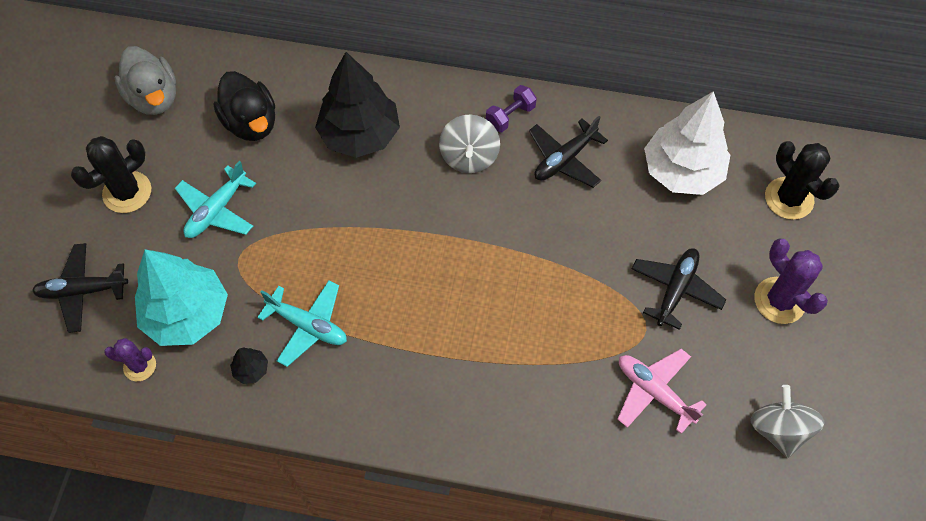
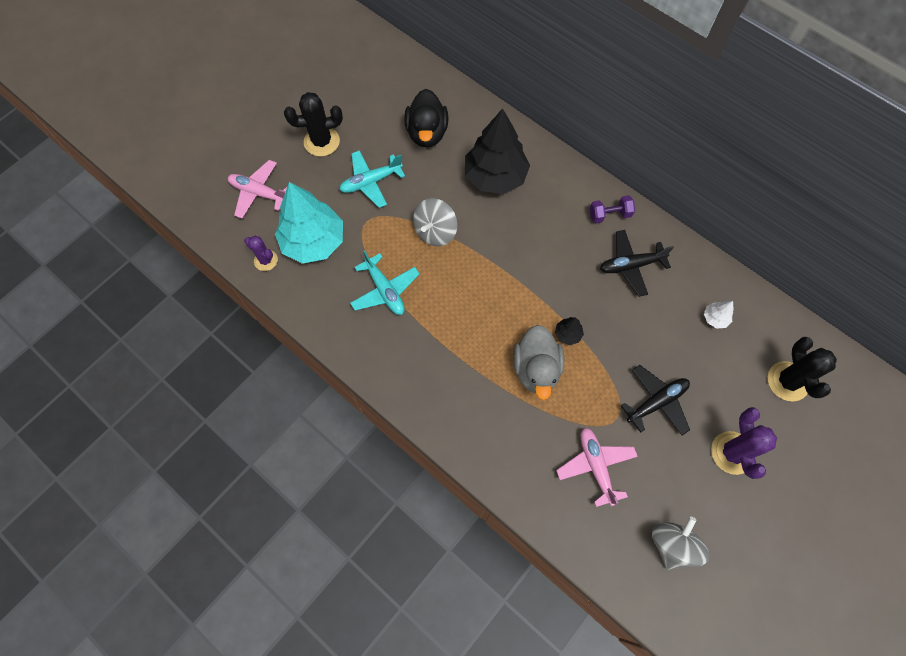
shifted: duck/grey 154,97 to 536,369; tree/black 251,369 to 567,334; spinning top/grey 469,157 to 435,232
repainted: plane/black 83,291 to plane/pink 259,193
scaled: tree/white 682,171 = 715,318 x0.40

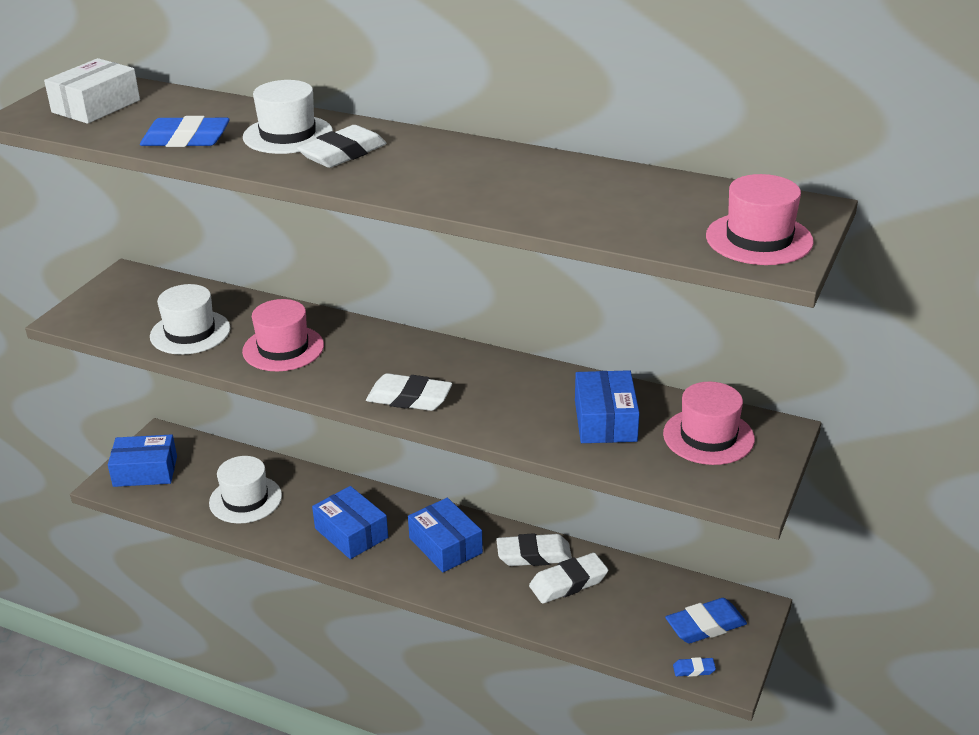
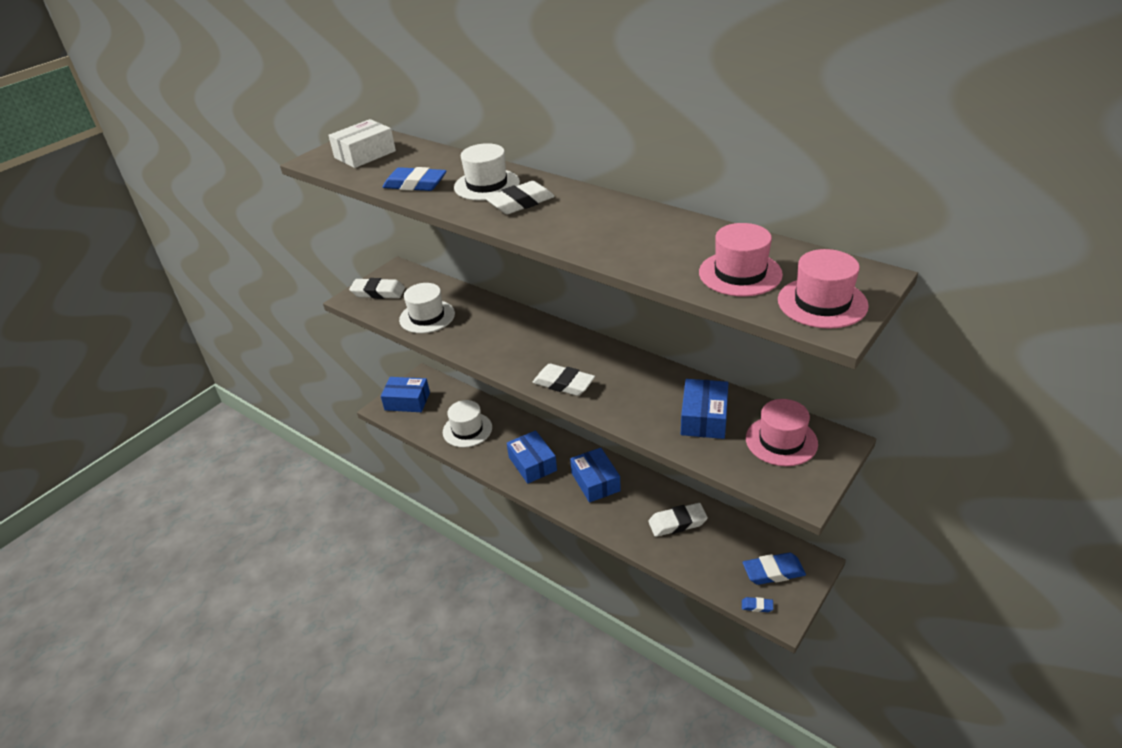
shifted: hat/pink 283,348 to 740,273; eraser/white 534,555 to 378,292

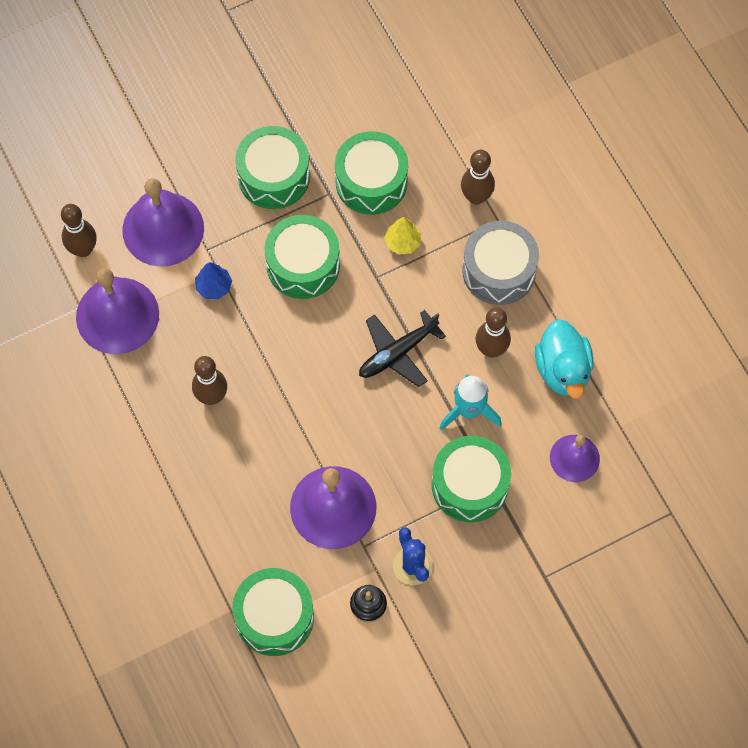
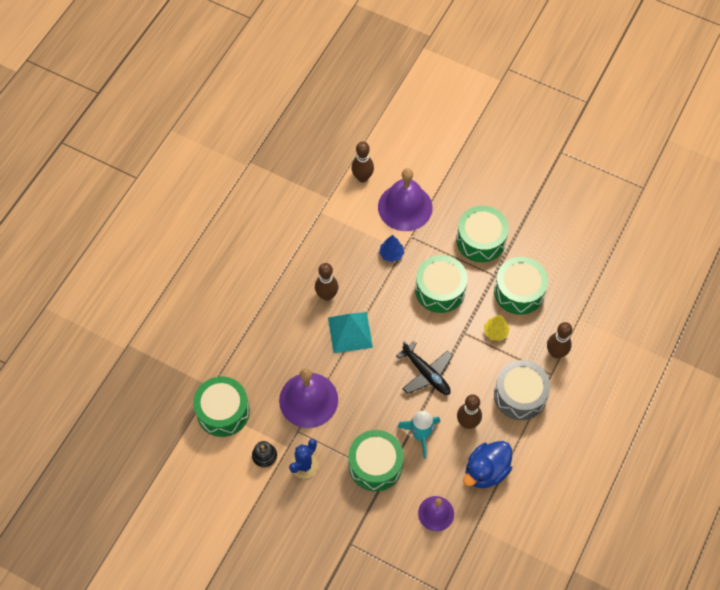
gone: bell/purple 117,315
new: pyramid/turquoise 350,332
repainted: duck/turquoise 563,370 to duck/blue 486,471
rotated: plane/black 397,353 = 426,373 150 degrees counterclockwise

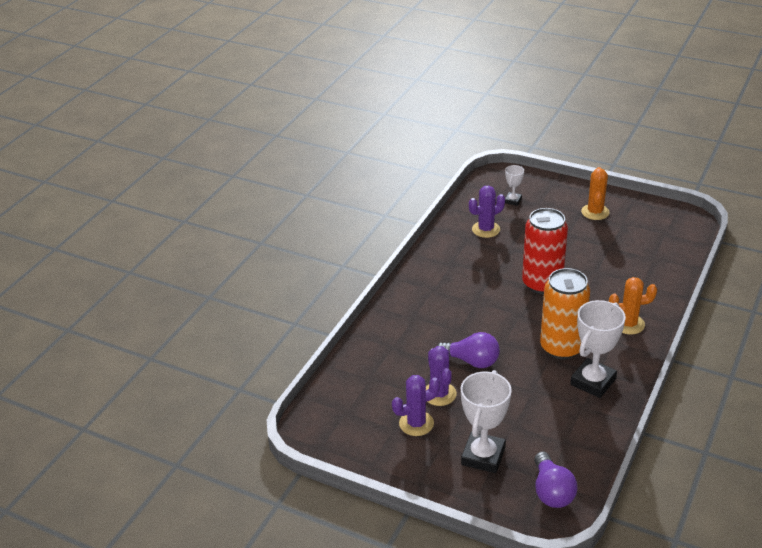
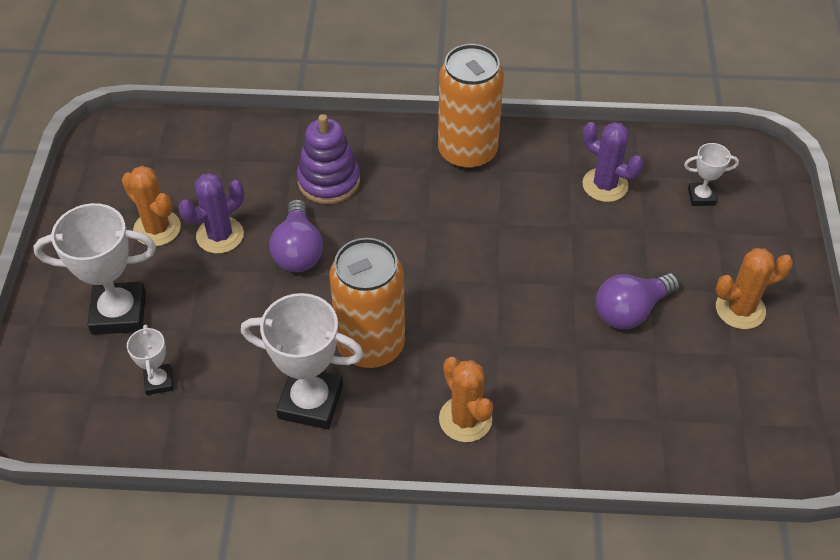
gone: can/red 542,284
new: trophy/white 159,381; stacking toy/purple 329,181; can/orange 467,152
shifted: light bulb/purple 551,491 to 630,311
repainted: cactus/purple 416,423 to cactus/orange 157,228

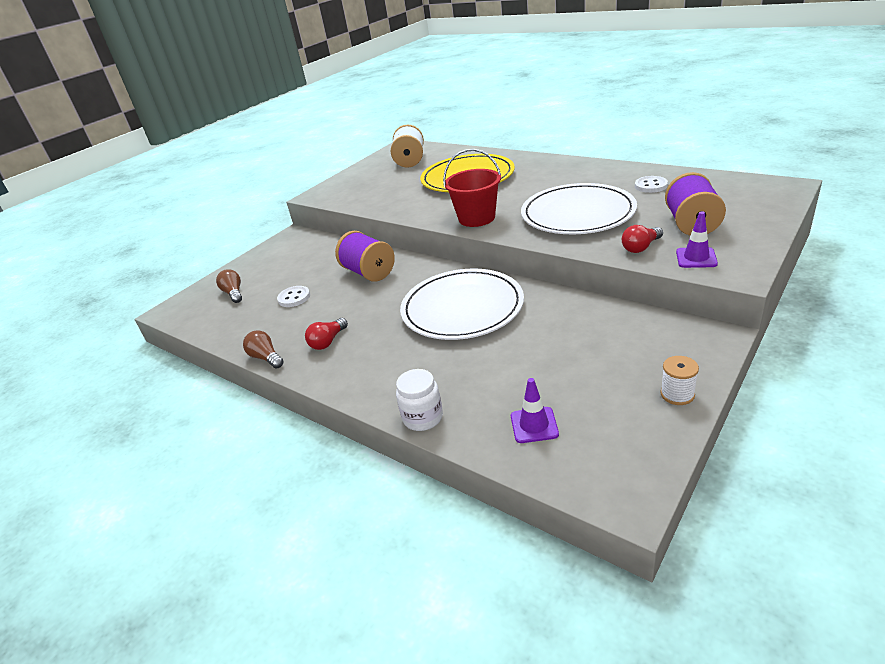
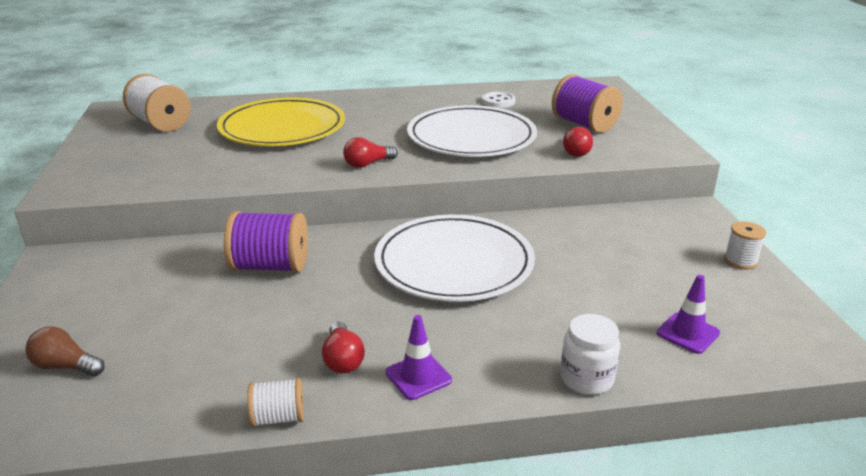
gone: button/white 294,298
shifted: traffic cone/purple 696,258 to 418,376
swapped: light bulb/brown 266,358 to spool/white 278,418; bucket/red 476,218 to light bulb/red 368,164

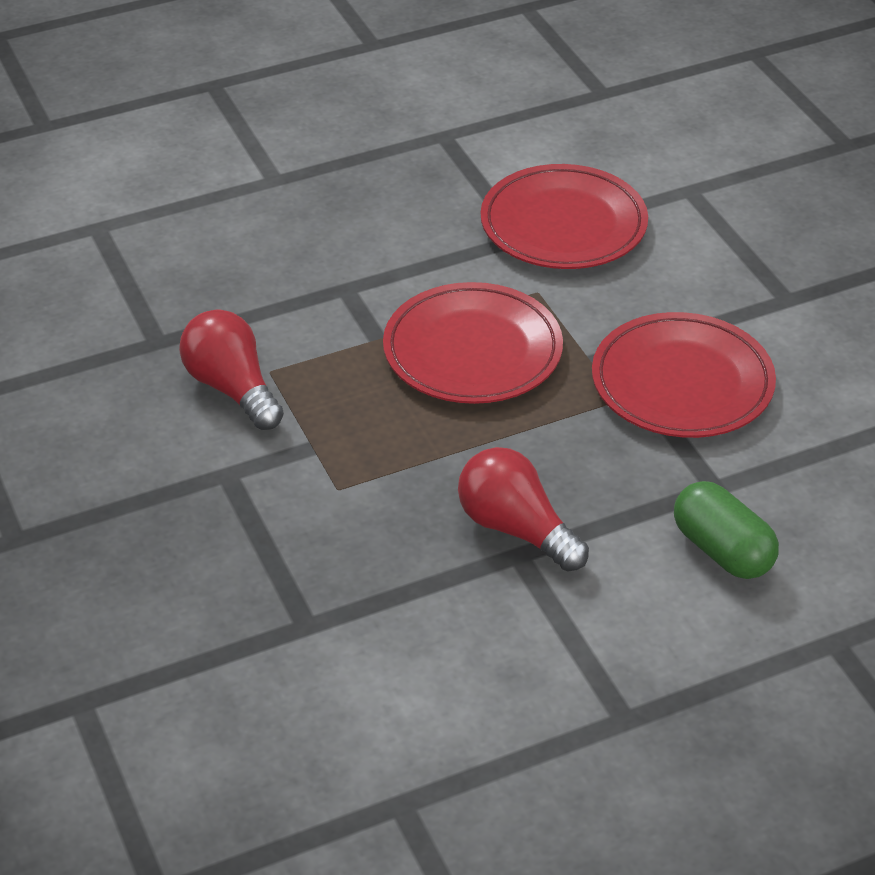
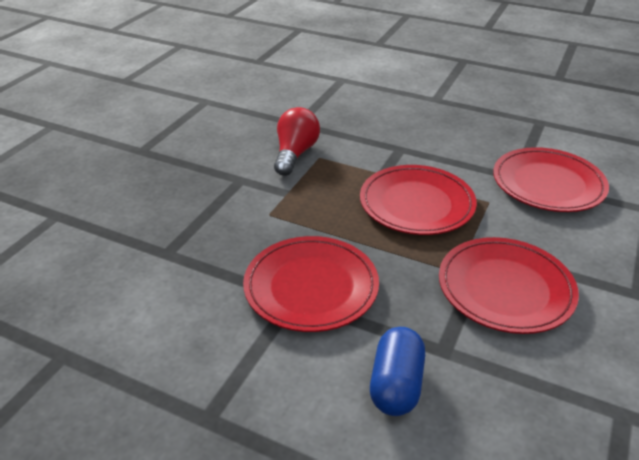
swapped: light bulb/red 516,529 to plate/red 311,287
repainted: capsule/green 722,550 to capsule/blue 396,385

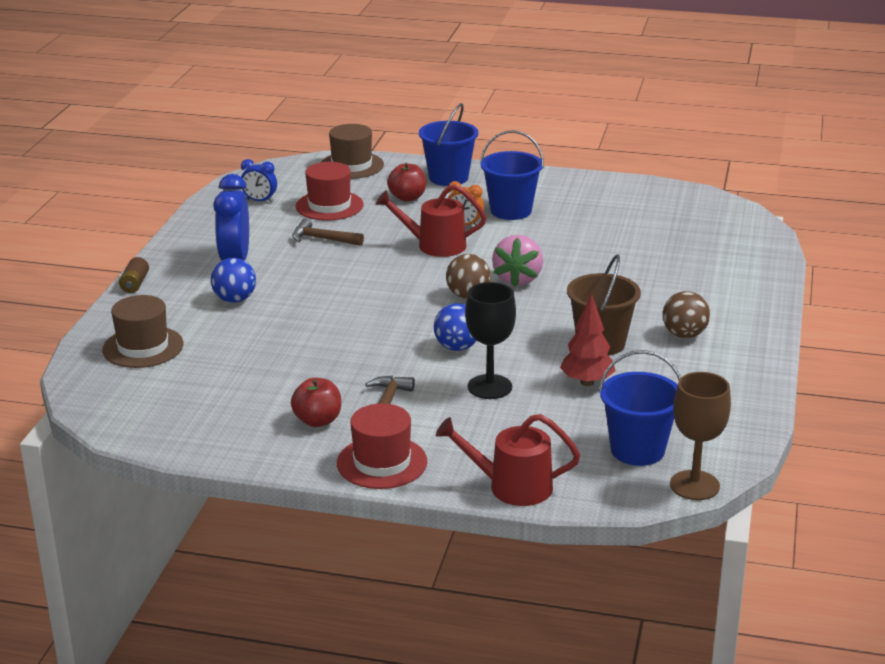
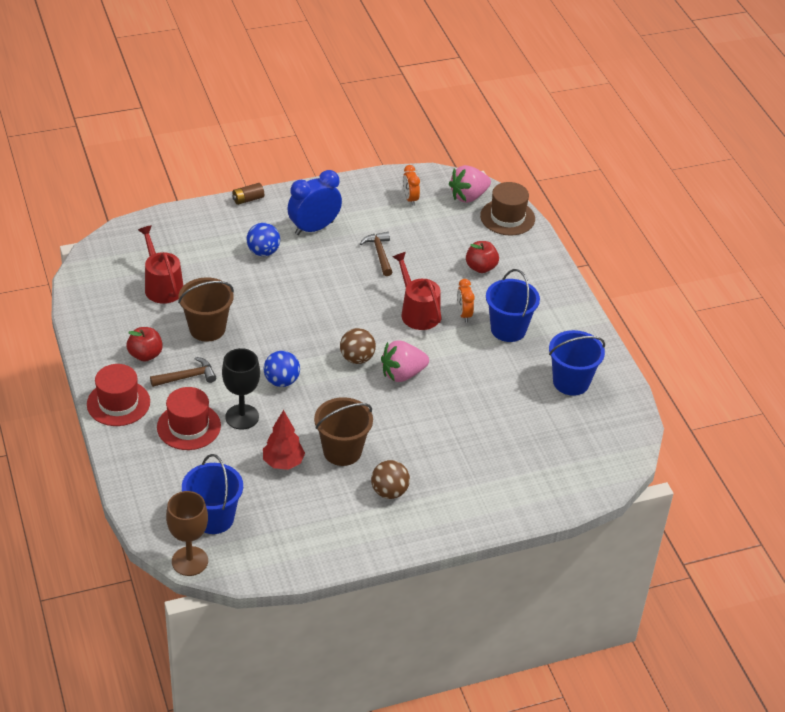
gone: hat/brown 143,347
new: bucket/brown 207,329; strawberry/pink 468,196
shifted: hat/red 329,206 to 189,426; bucket/blue 448,177 to 571,382; watering can/red 512,487 to 162,286
repainted: clock/blue 260,201 to clock/orange 410,199

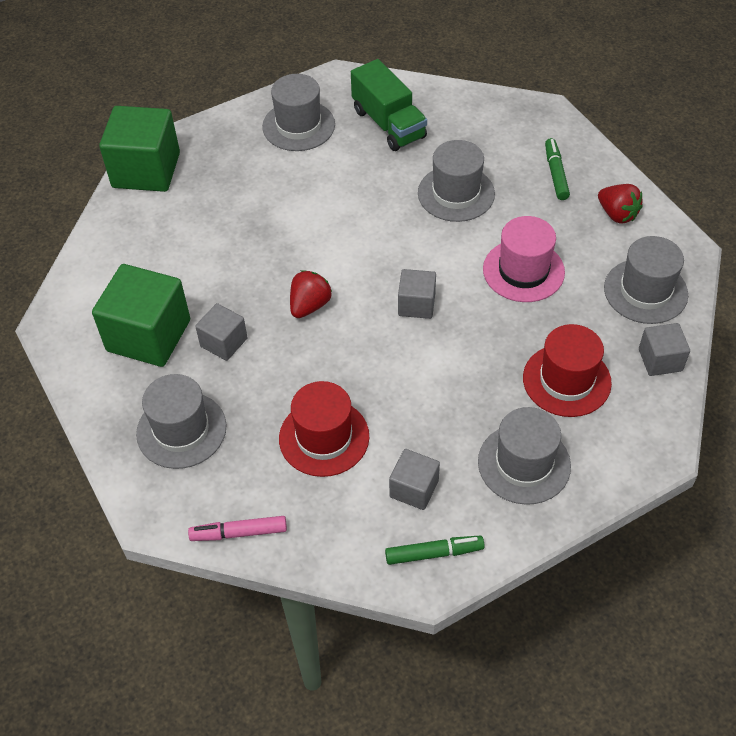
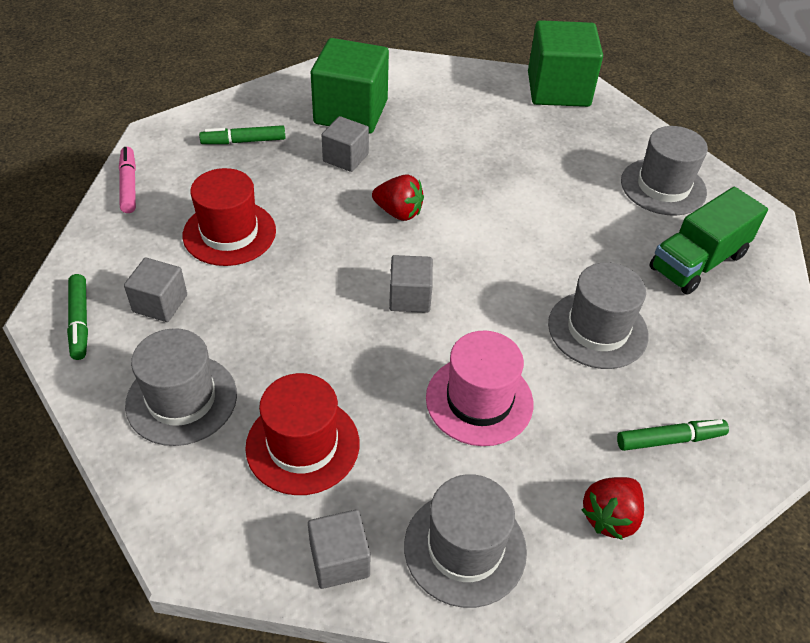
swapped: hat/grey 181,430 to marker/green 243,141

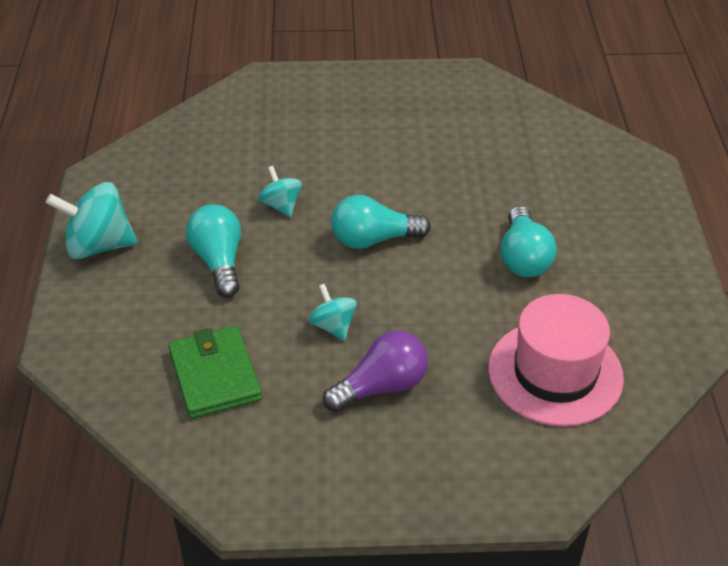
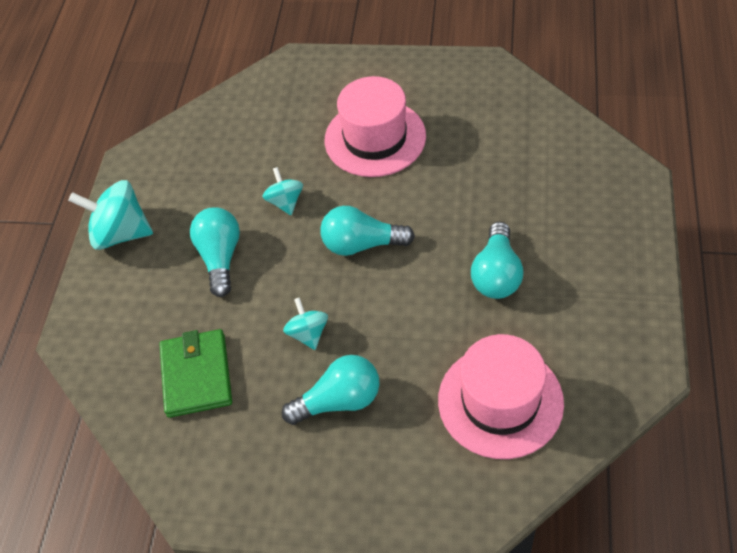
new: hat/pink 375,138
repainted: light bulb/purple 381,386 to light bulb/turquoise 339,400

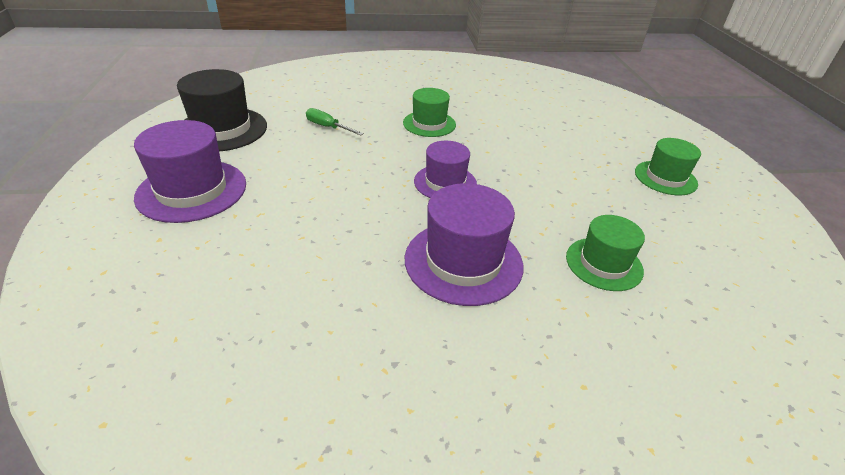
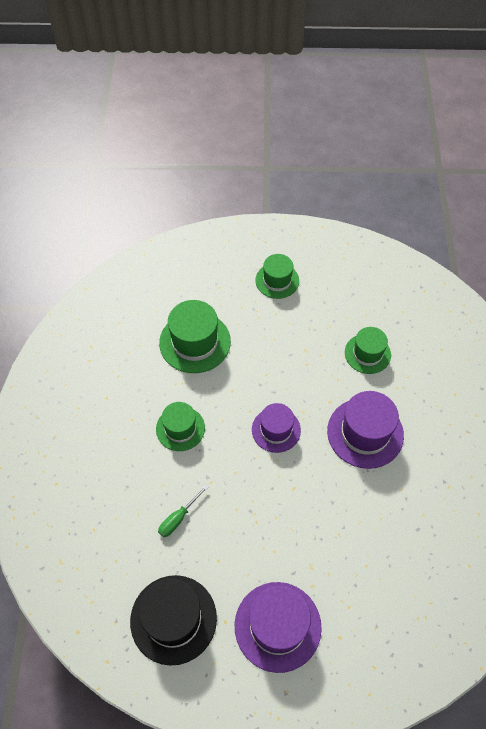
new: hat/green 195,342

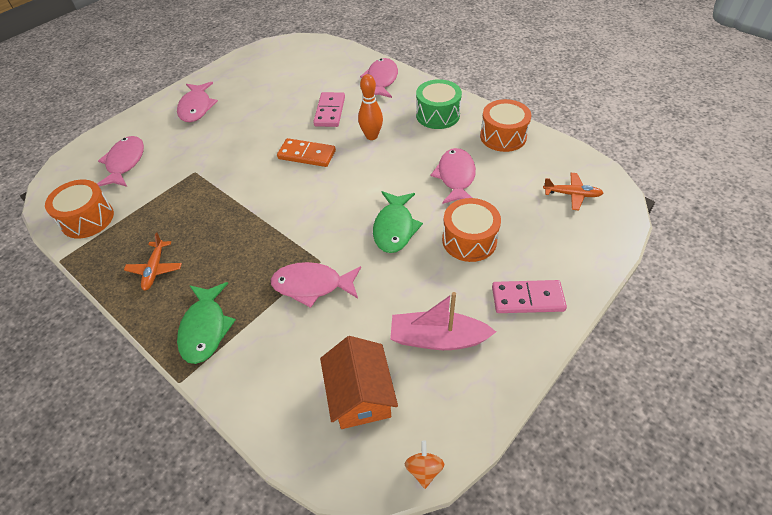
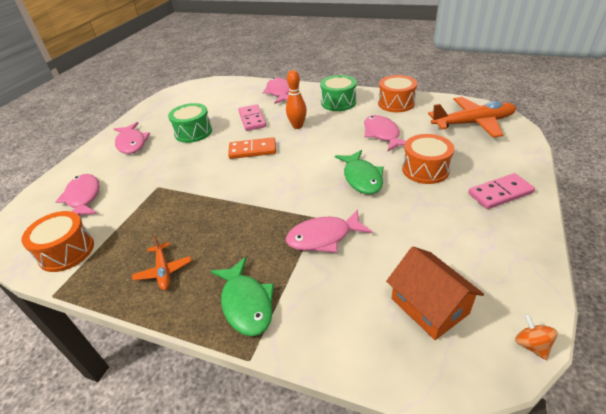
gone: boat/pink 438,338
new: drum/green 193,132
scaled: plane/orange 571,194 = 472,123 x1.94

